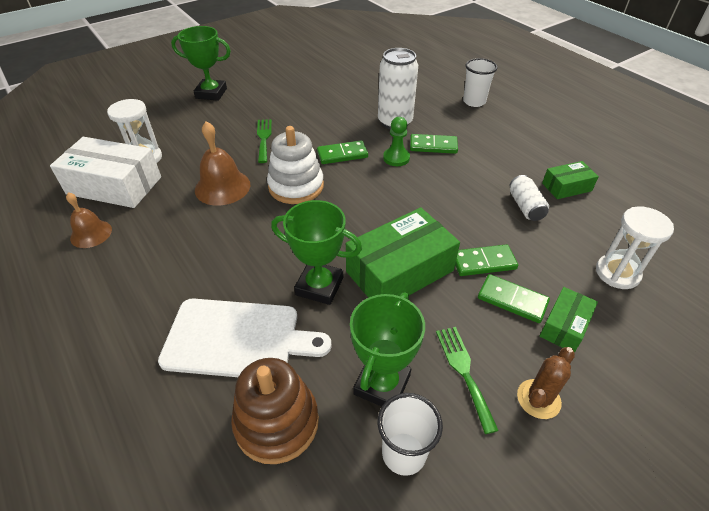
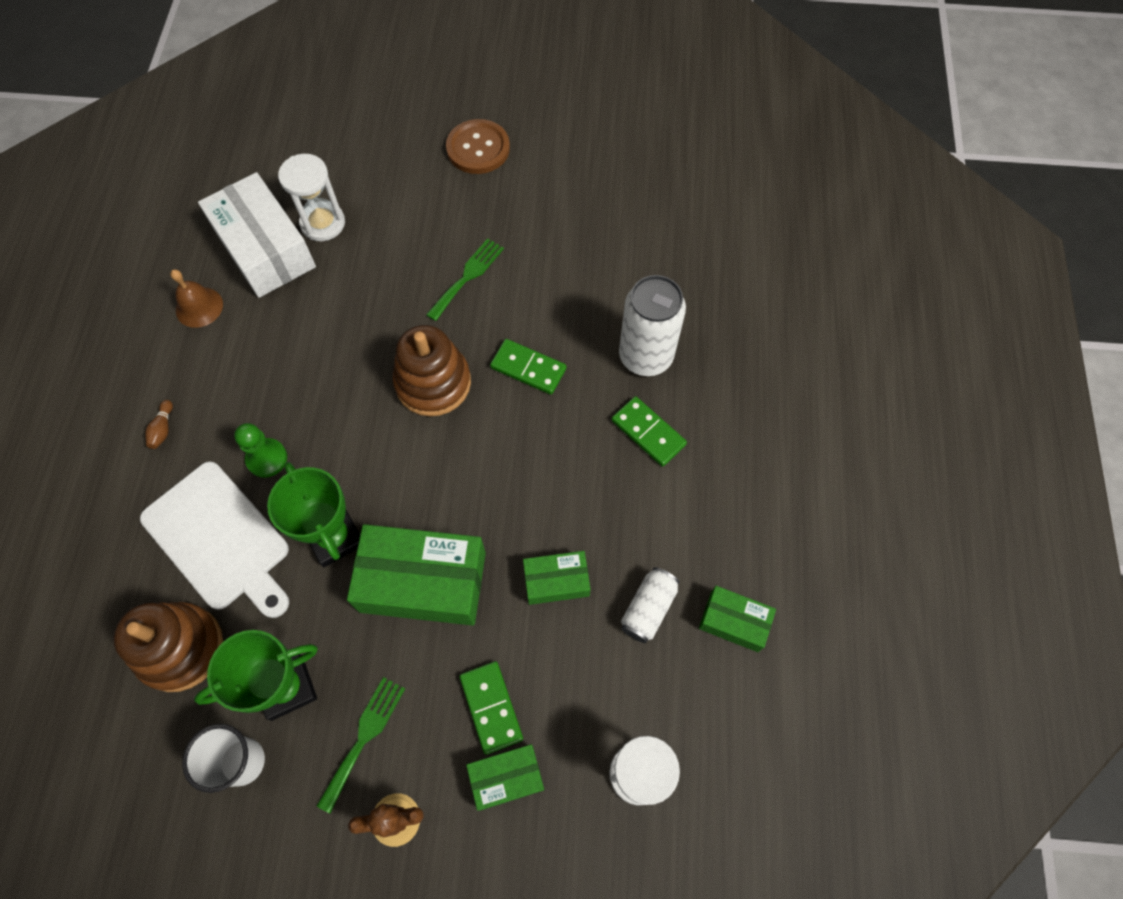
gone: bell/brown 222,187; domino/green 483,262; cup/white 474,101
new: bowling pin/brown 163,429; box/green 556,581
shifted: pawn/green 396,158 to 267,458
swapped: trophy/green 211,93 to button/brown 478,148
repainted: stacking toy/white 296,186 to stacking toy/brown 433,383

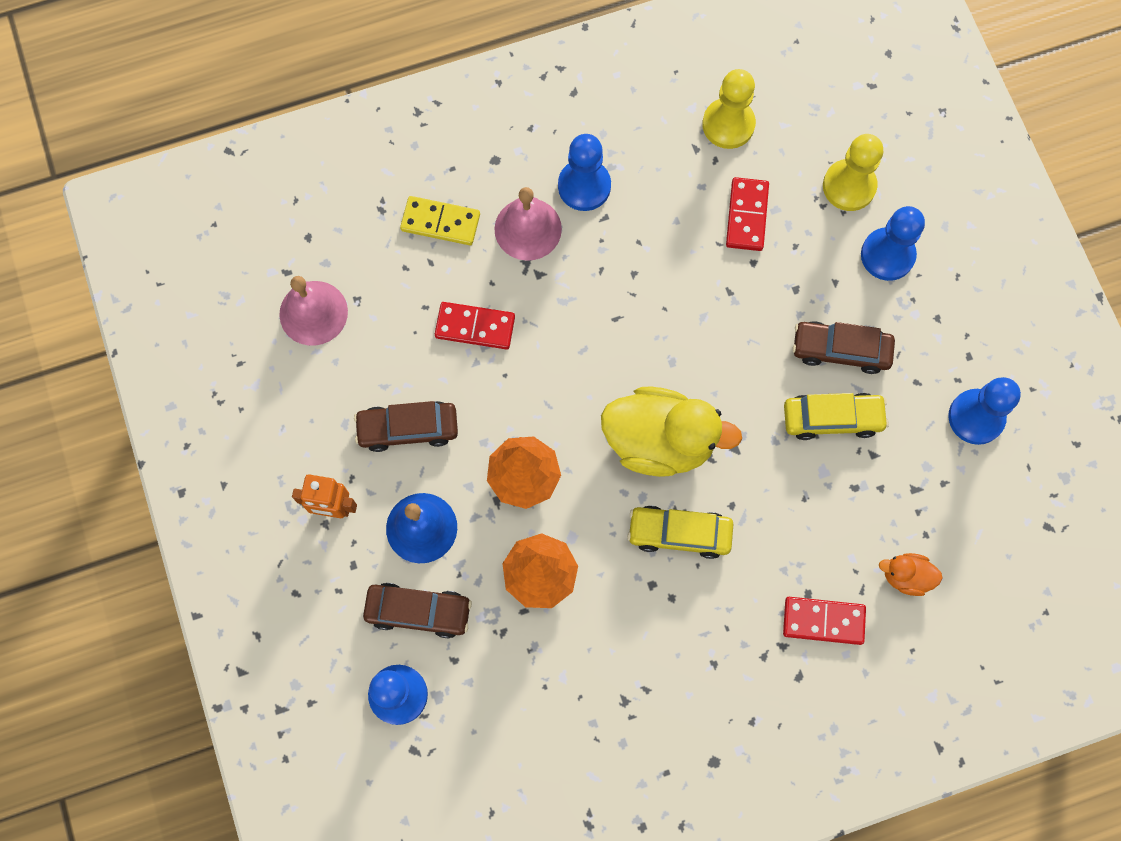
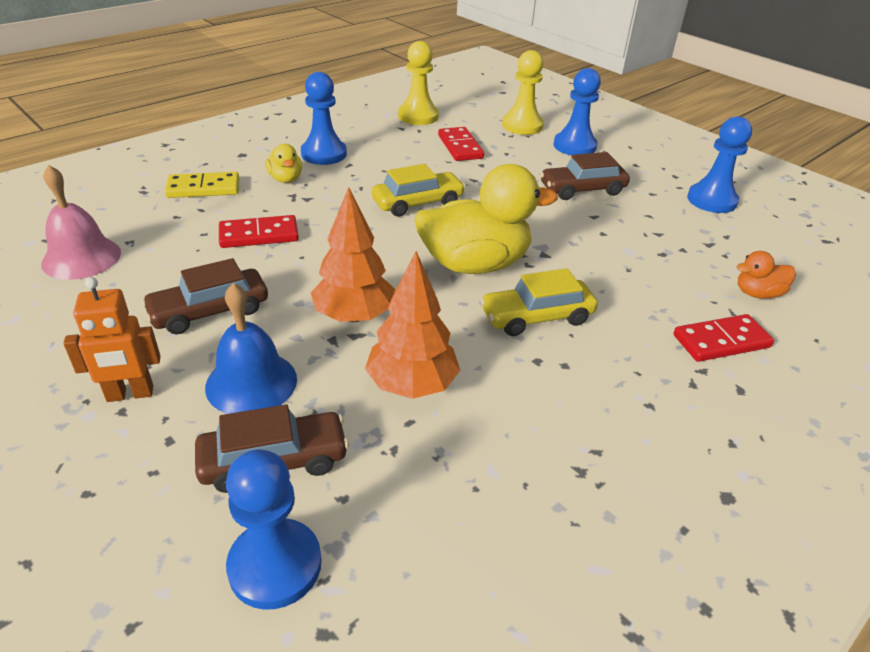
shifted: car/yellow 832,419 to 418,203
swapped: bell/pink 528,229 to duck/yellow 285,179

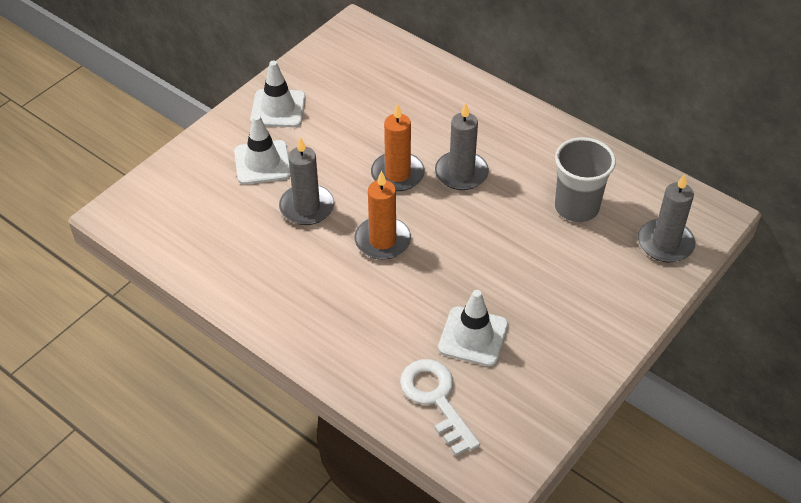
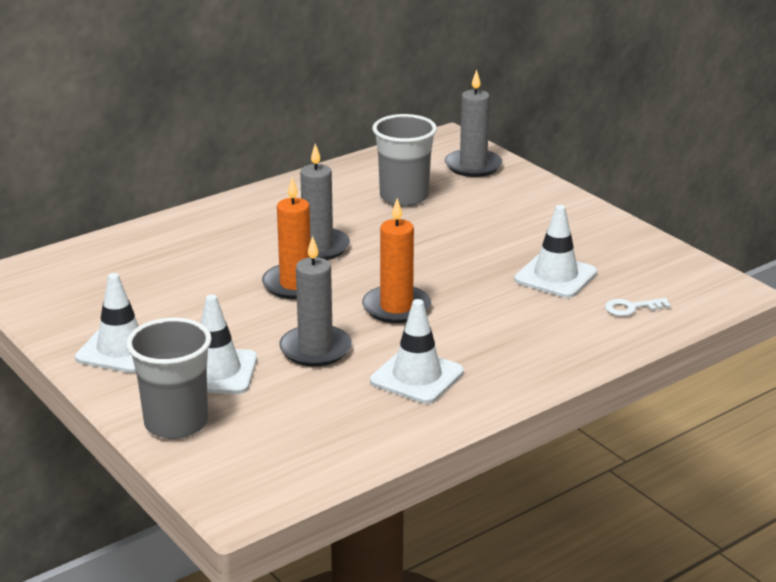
new: cup/grey 176,423; traffic cone/white 417,377
scaled: key/white 436,399 = 631,308 x0.53

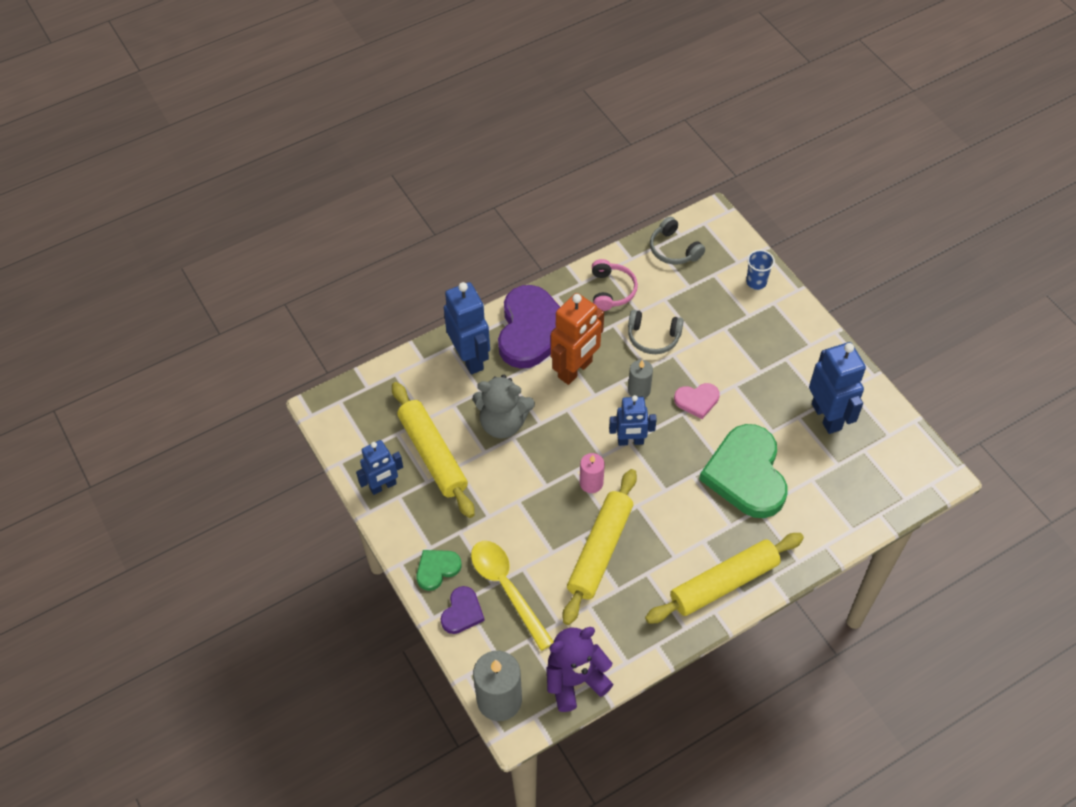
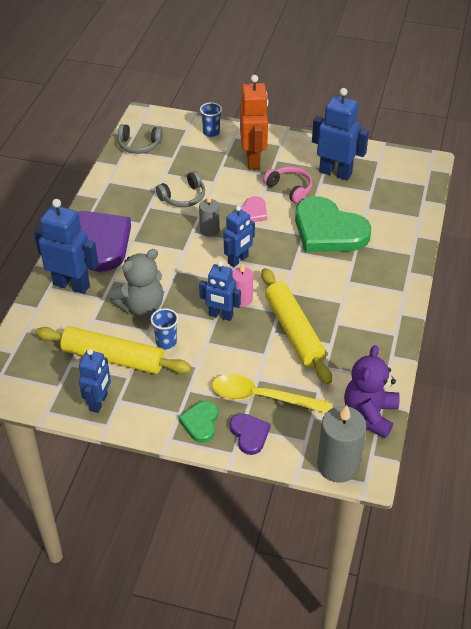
gone: rolling pin/yellow 724,583
new: cup/blue 166,342; robot/blue 220,315
shifted: robot/orange 575,369 to 253,159; headphones/pink 611,290 to 290,188

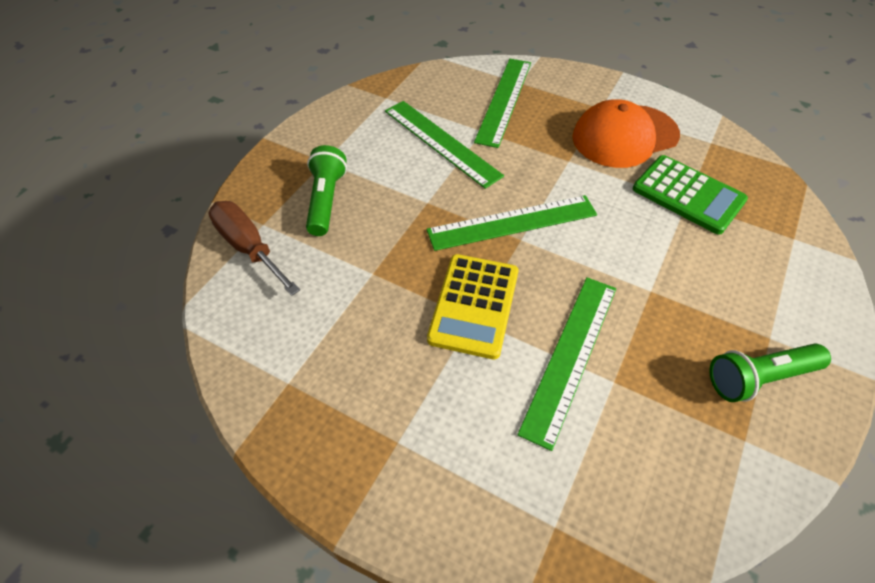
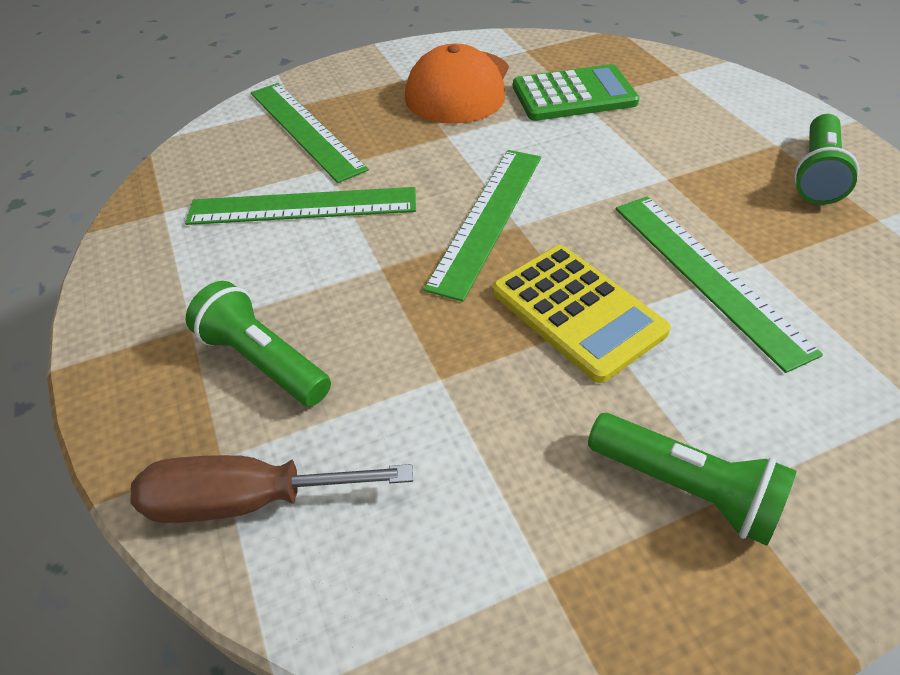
new: flashlight/green 686,488

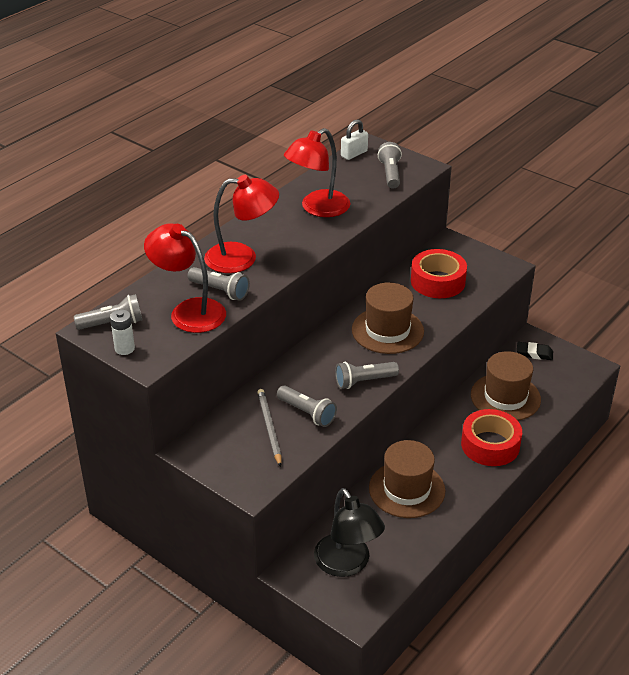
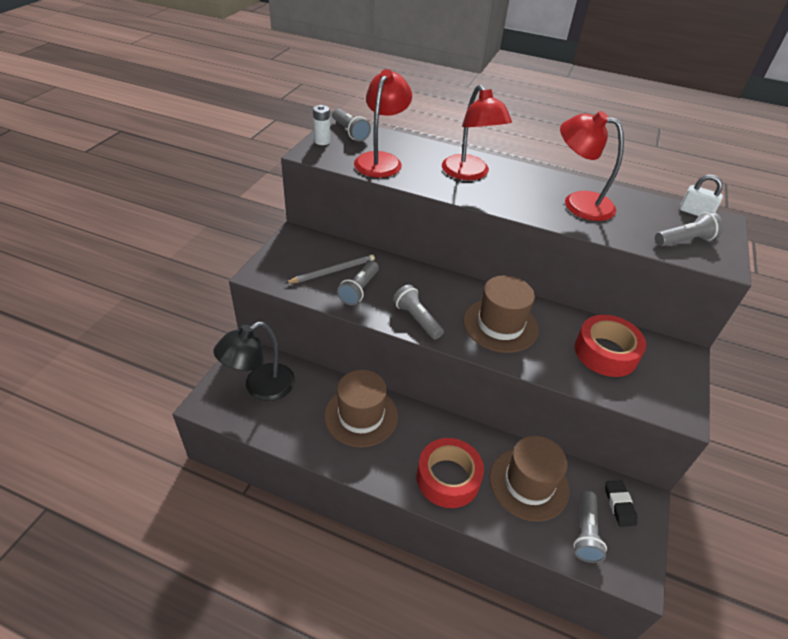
shifted: flashlight/grey 220,291 to 585,532

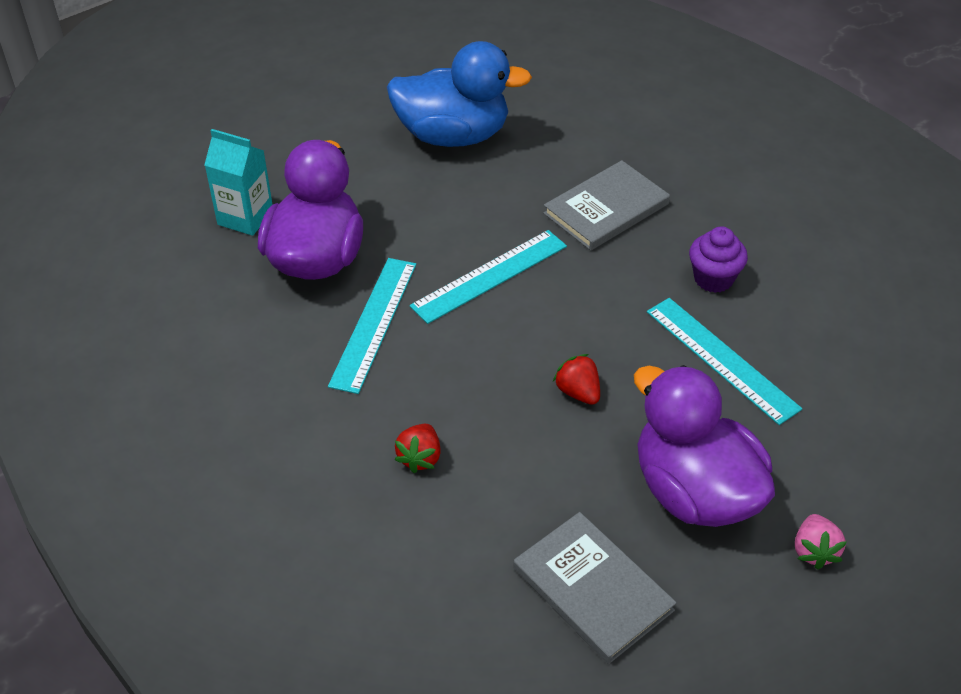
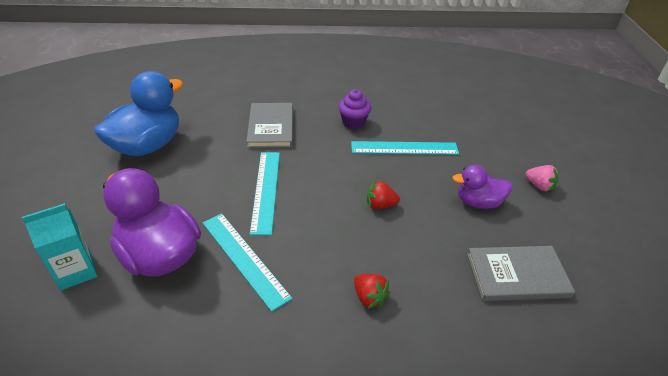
scaled: duck/purple 694,492 = 478,202 x0.56

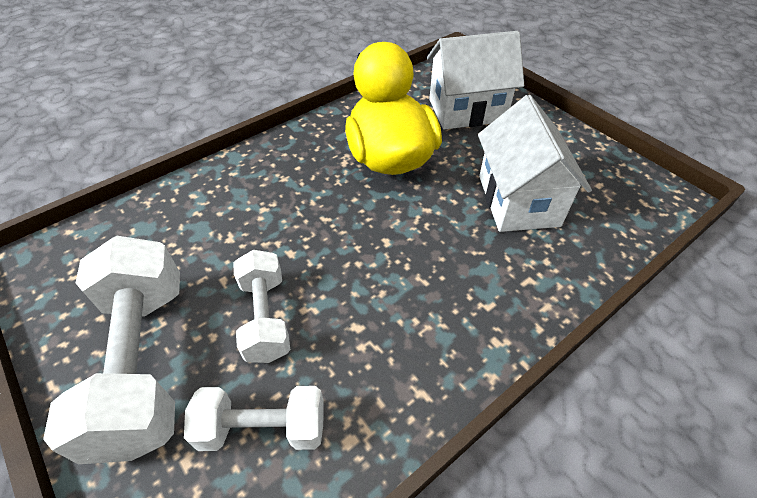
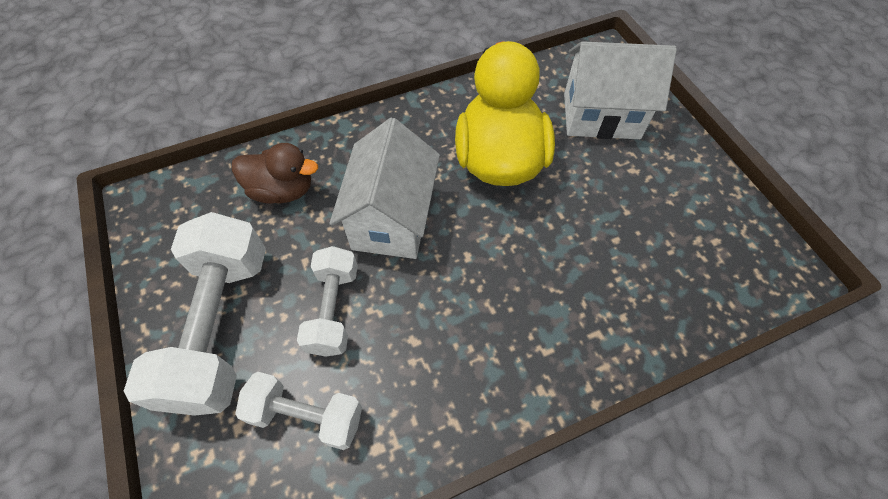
new: duck/brown 282,190
shifted: house/white 518,200 to 392,219

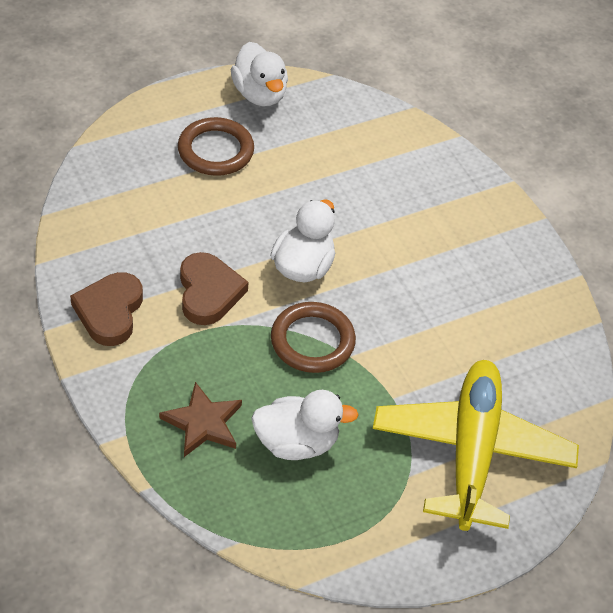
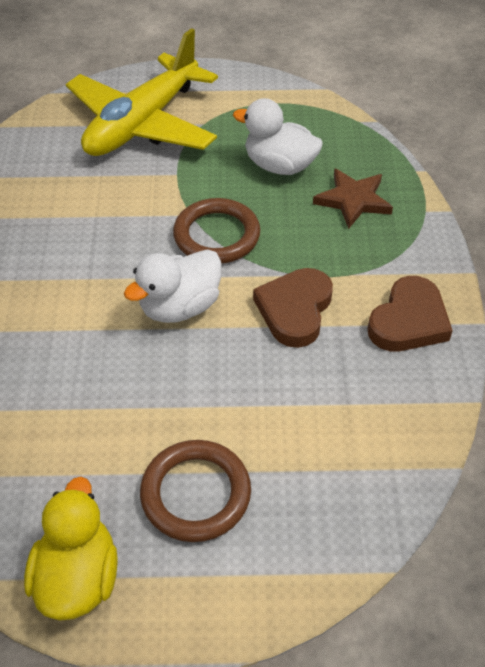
repainted: duck/white 260,94 to duck/yellow 78,577

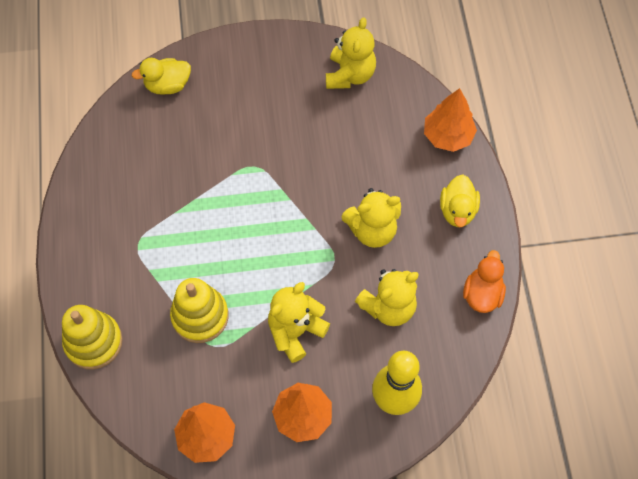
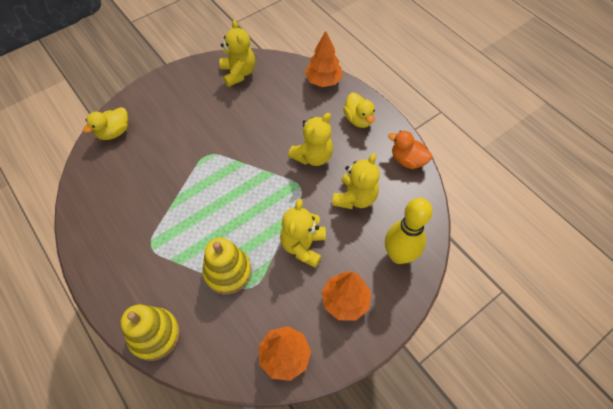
rotated: duck/orange 482,294 = 407,160 45 degrees counterclockwise

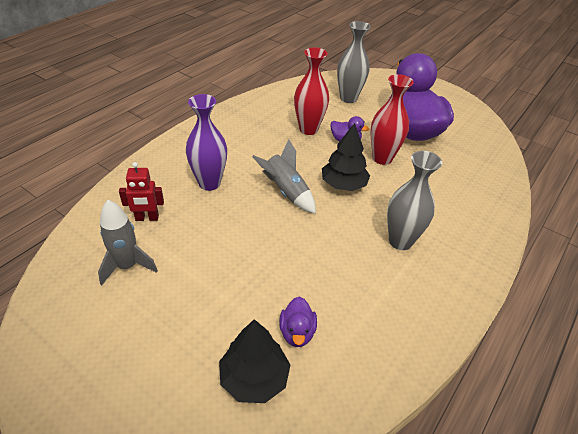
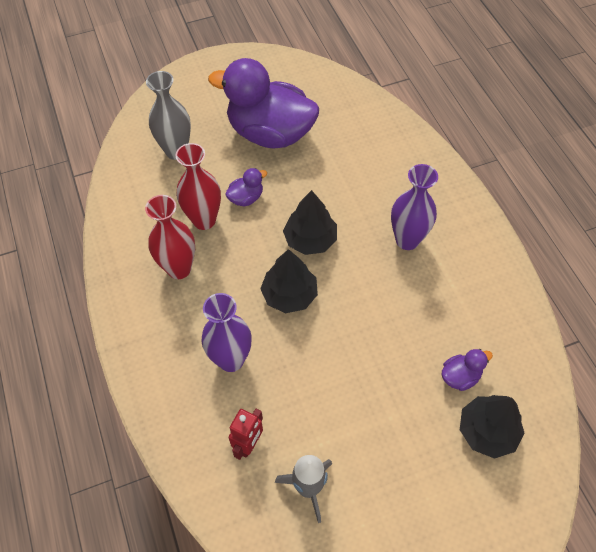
shifted: vase/red 382,158 to 179,269
swapped: rocket/grey 286,192 to tree/black 289,295
repainted: vase/grey 400,241 to vase/purple 407,240
rotated: duck/purple 297,332 = 460,376 60 degrees counterclockwise

